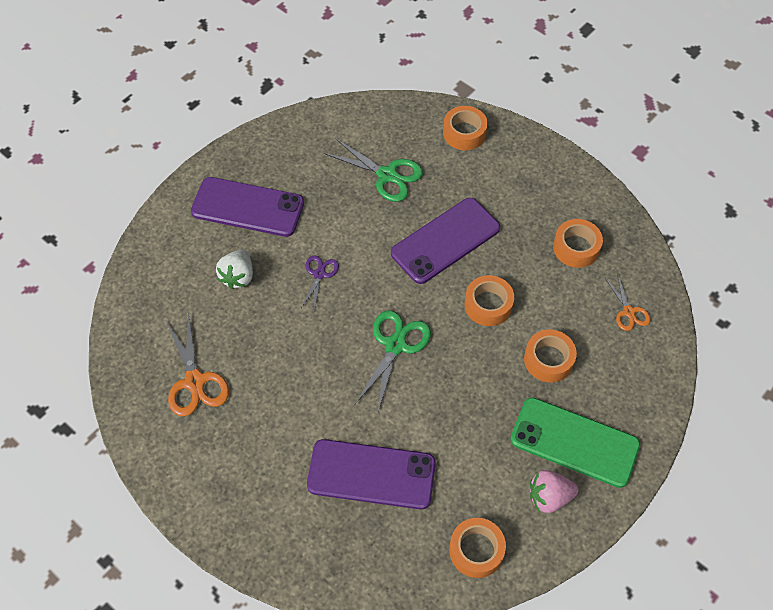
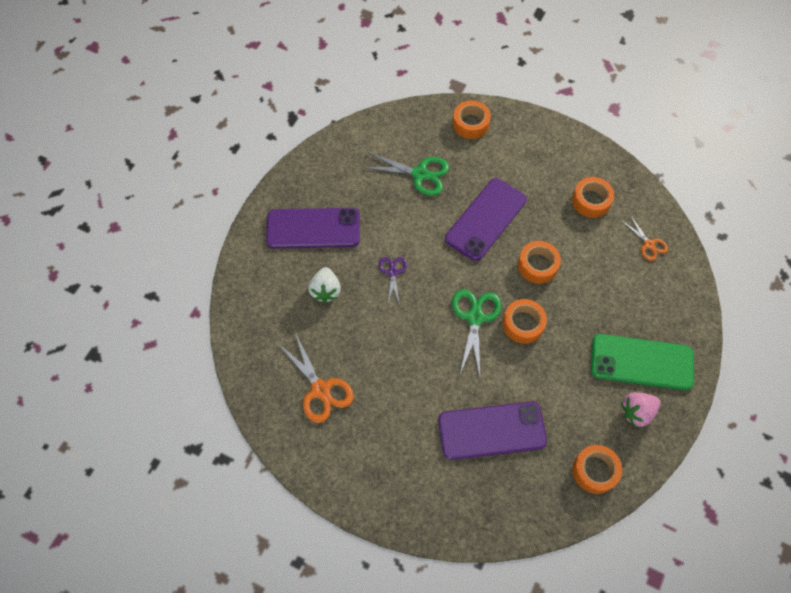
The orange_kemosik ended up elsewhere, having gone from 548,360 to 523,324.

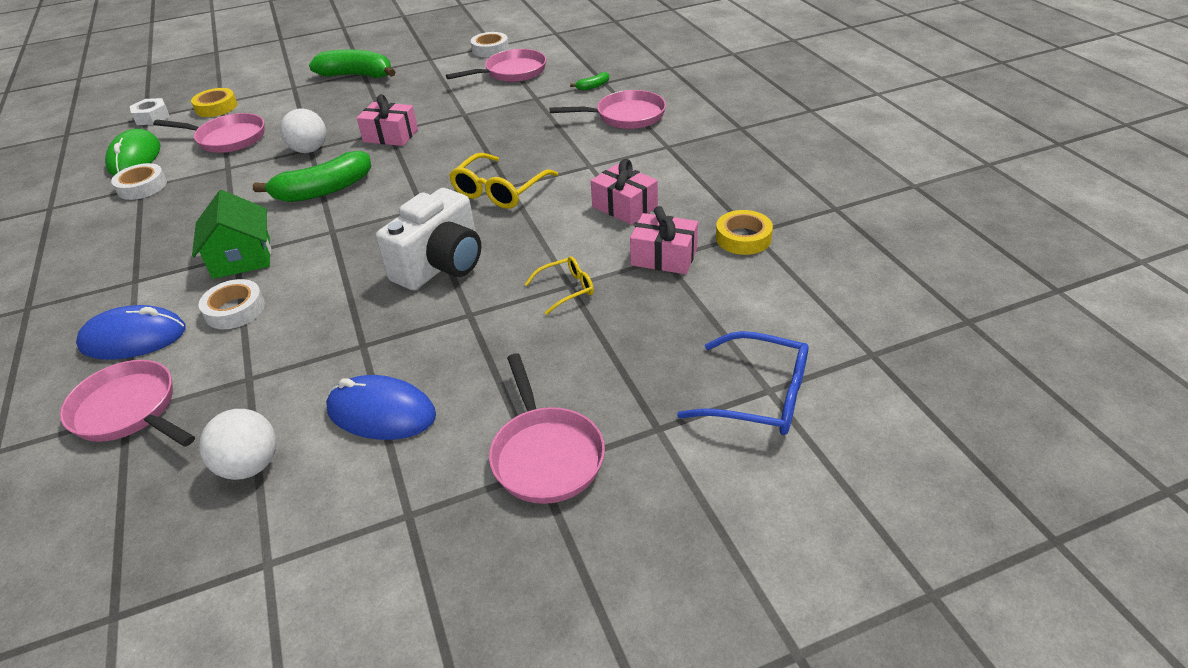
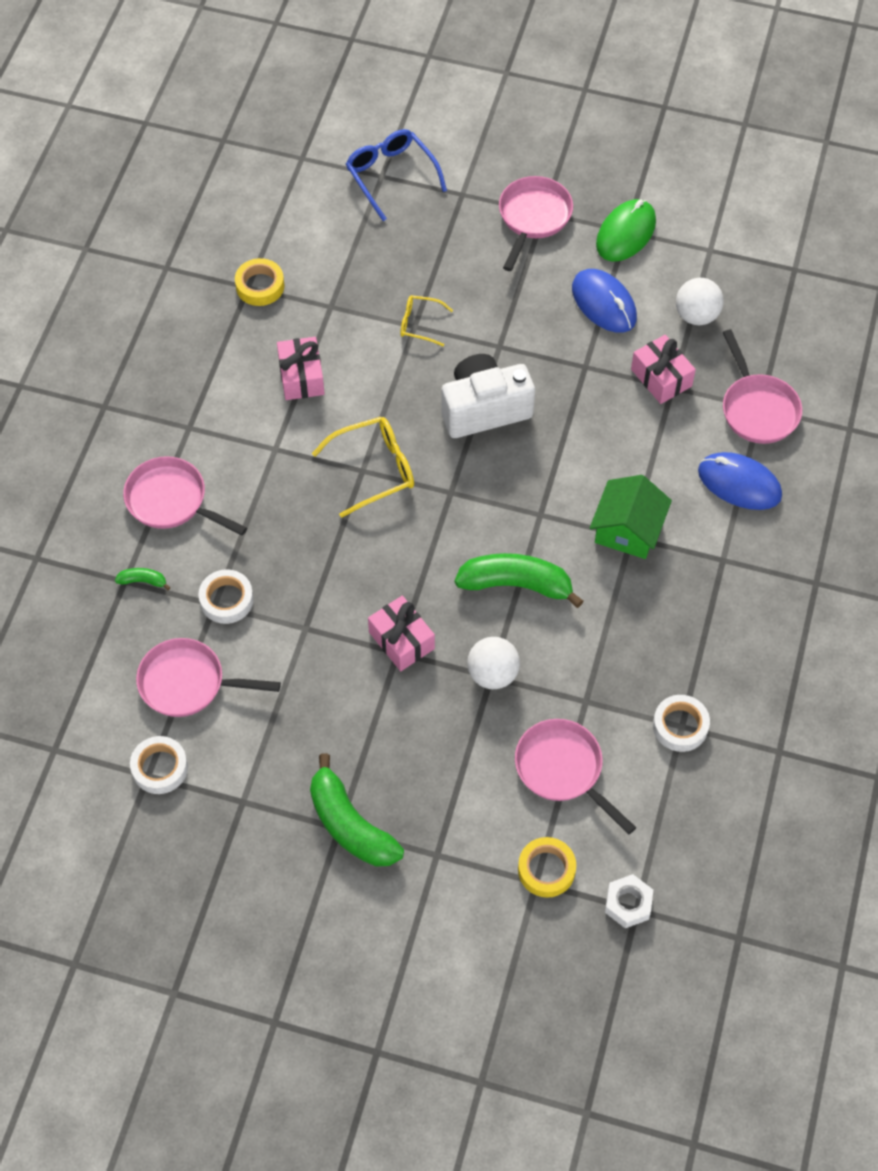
The white_kemosik ended up elsewhere, having gone from 235,310 to 226,600.
The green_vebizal ended up elsewhere, having gone from 135,158 to 625,233.
The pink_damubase ended up elsewhere, having gone from 664,257 to 661,378.

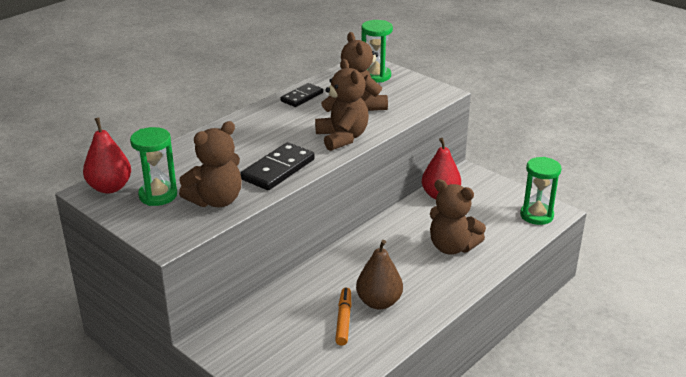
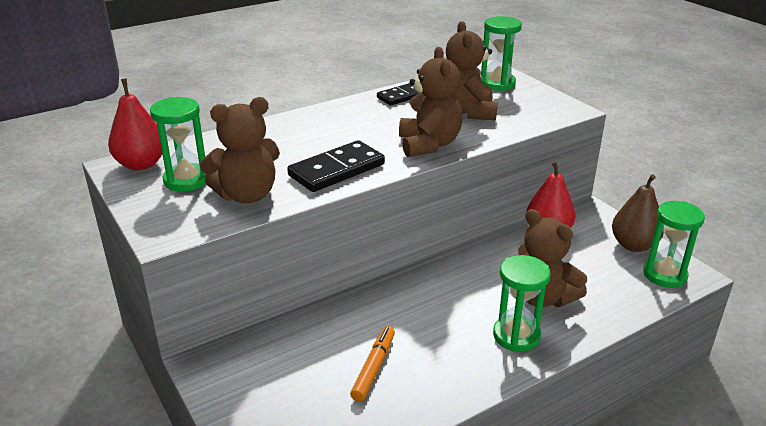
The second view gained the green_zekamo at 516,336.
The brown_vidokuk ended up elsewhere, having gone from 379,302 to 633,245.

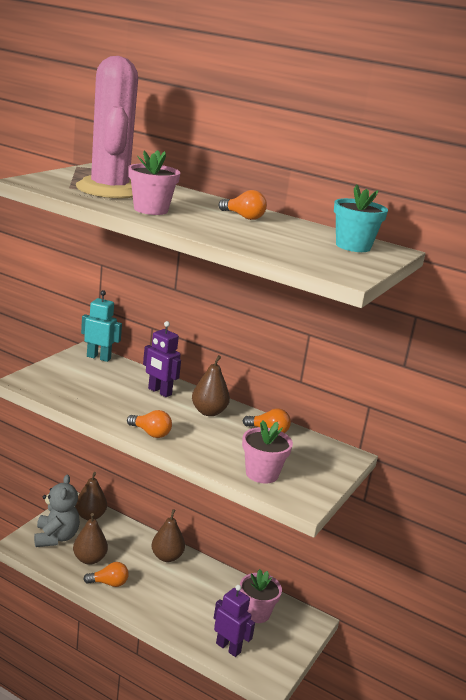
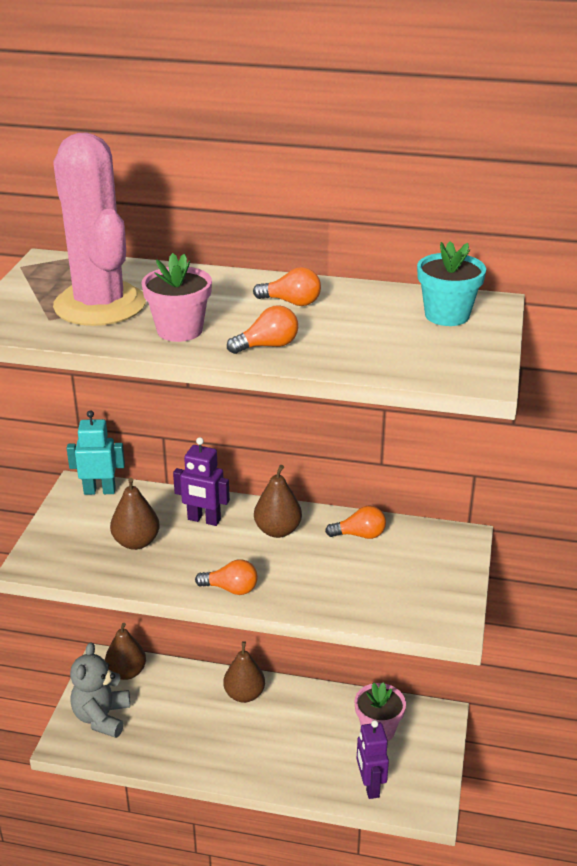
The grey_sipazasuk at 56,537 ended up facing another way, 150 degrees counterclockwise from before.
The brown_vidokuk ended up elsewhere, having gone from 89,559 to 136,542.
The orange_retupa ended up elsewhere, having gone from 108,583 to 267,346.
The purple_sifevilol at 228,648 ended up facing another way, 120 degrees counterclockwise from before.
The second view lost the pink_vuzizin at 262,474.

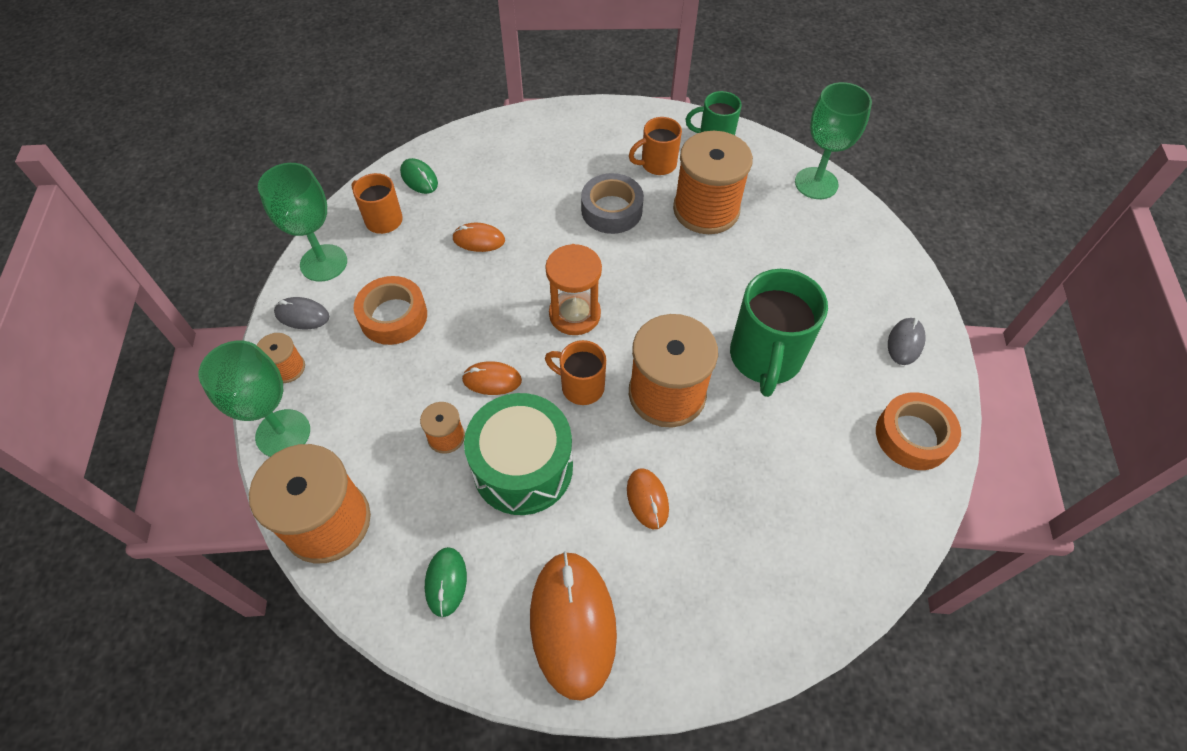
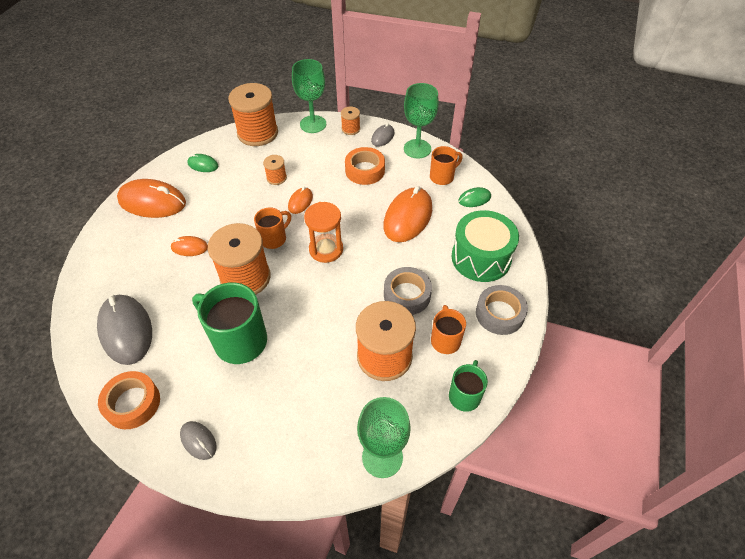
The second view gained the grey_vebizal at 126,330.
The size of the orange_vebizal at 479,240 changed by a factor of 2.01.
The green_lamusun ended up elsewhere, having gone from 523,467 to 481,258.
The second view gained the grey_kemosik at 499,314.

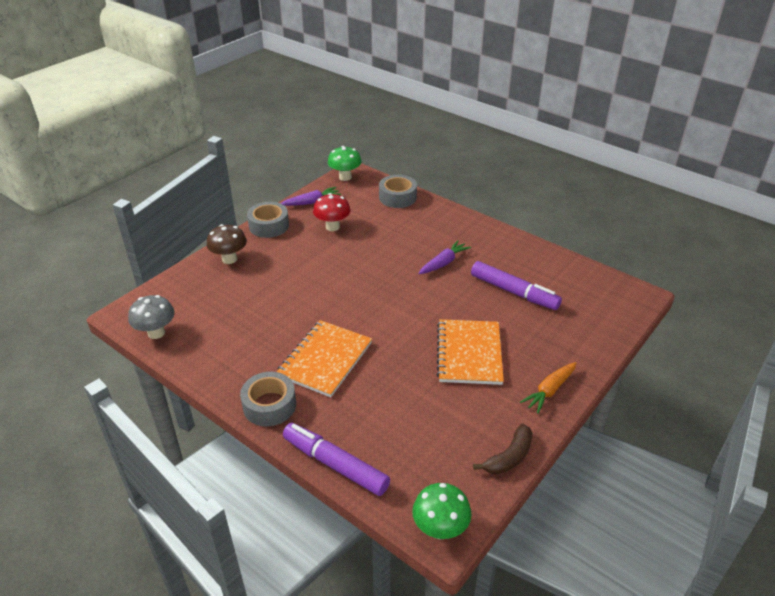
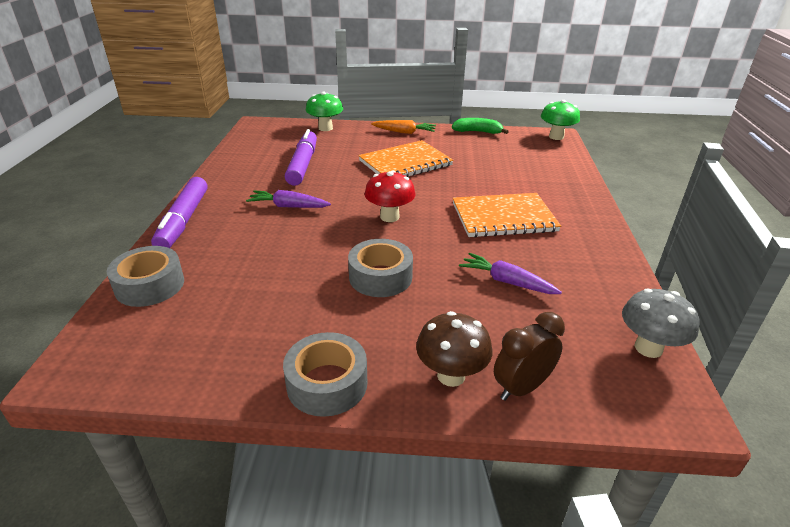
The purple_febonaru ended up elsewhere, having gone from 335,464 to 183,221.
The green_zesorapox ended up elsewhere, having gone from 345,177 to 325,128.
The grey_kemosik ended up elsewhere, having gone from 269,405 to 380,277.
The red_zesorapox ended up elsewhere, having gone from 332,227 to 389,217.
What was the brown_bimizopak at 509,457 turned into the green_bimizopak at 477,132.
The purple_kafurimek ended up elsewhere, having gone from 312,202 to 507,282.
The second view gained the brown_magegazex at 521,388.

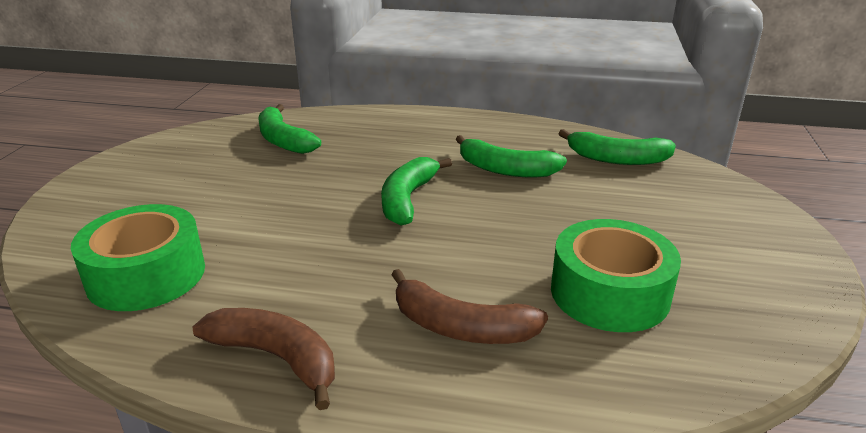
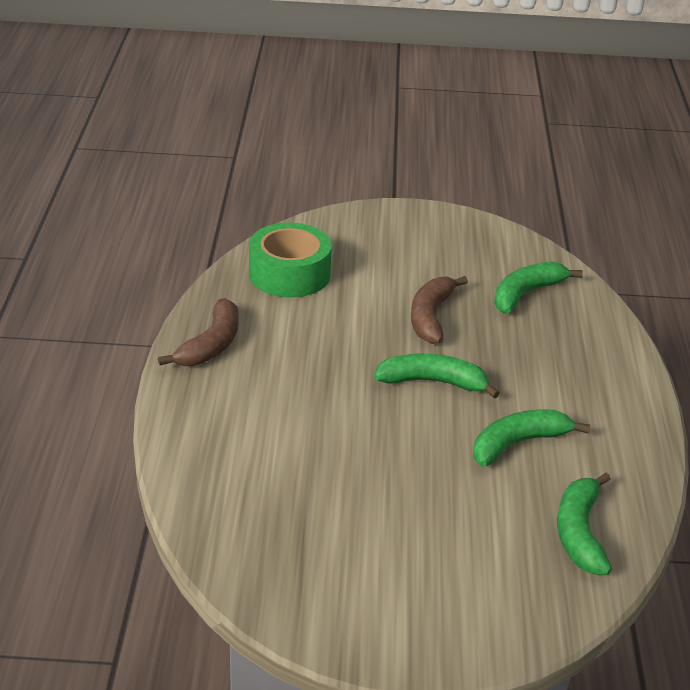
The brown_bimizopak ended up elsewhere, having gone from 460,327 to 431,317.
The green_bimizopak at 505,169 ended up facing another way, 45 degrees clockwise from before.
The second view lost the green_kemosik at 609,293.

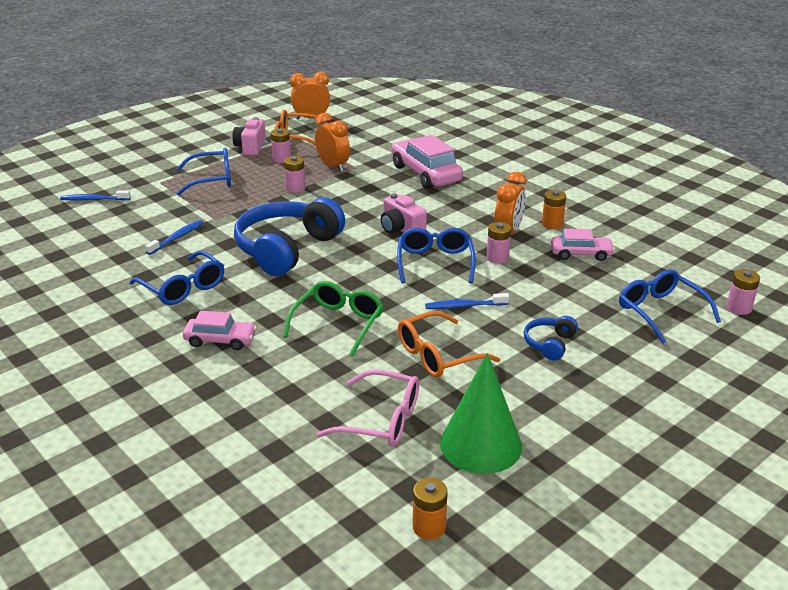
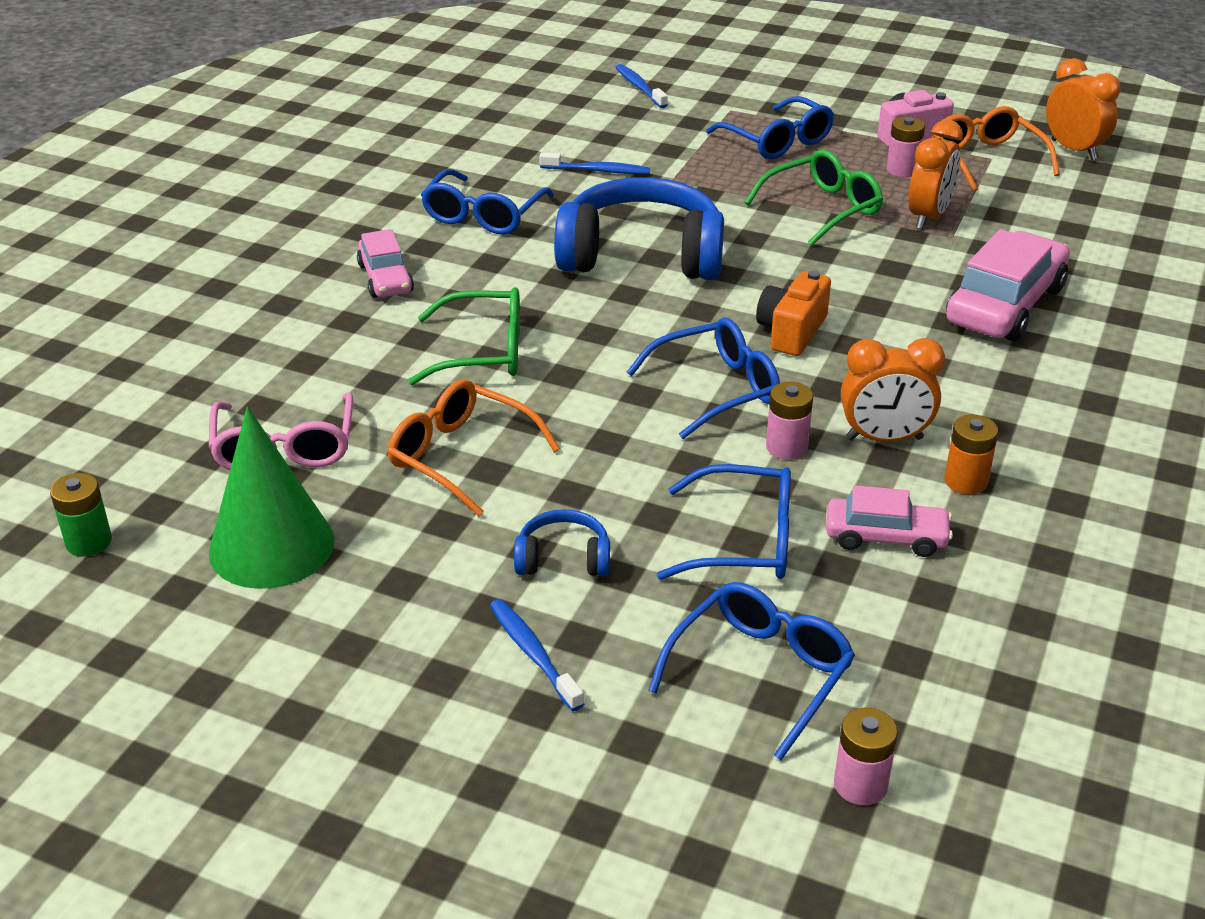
What was the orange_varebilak at 429,527 turned into the green_varebilak at 89,542.
The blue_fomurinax ended up elsewhere, having gone from 465,306 to 533,654.
The second view gained the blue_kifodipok at 744,541.
Where the pink_varebilak stood at 295,188, the green_kifodipok came to stand at 823,208.
What was the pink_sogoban at 401,229 turned into the orange_sogoban at 791,331.
The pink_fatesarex at 581,254 ended up facing another way, 60 degrees counterclockwise from before.

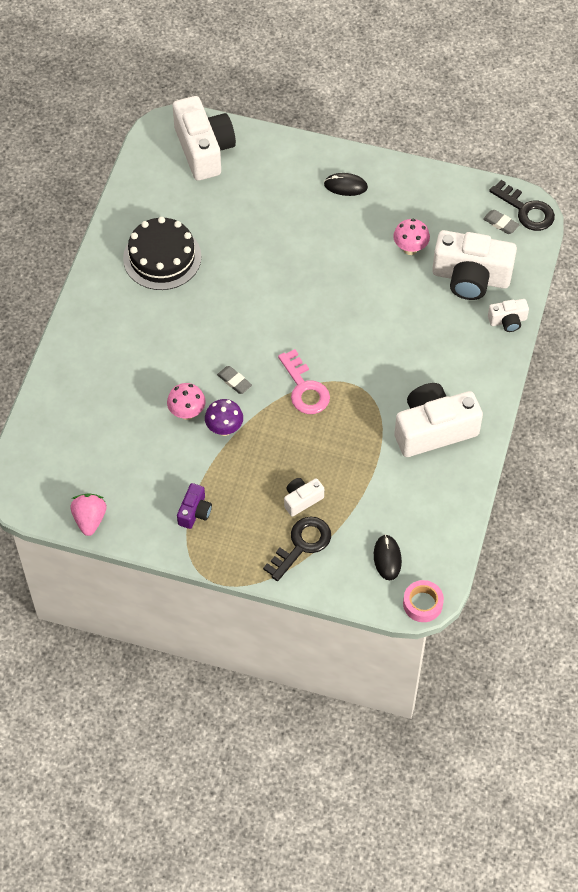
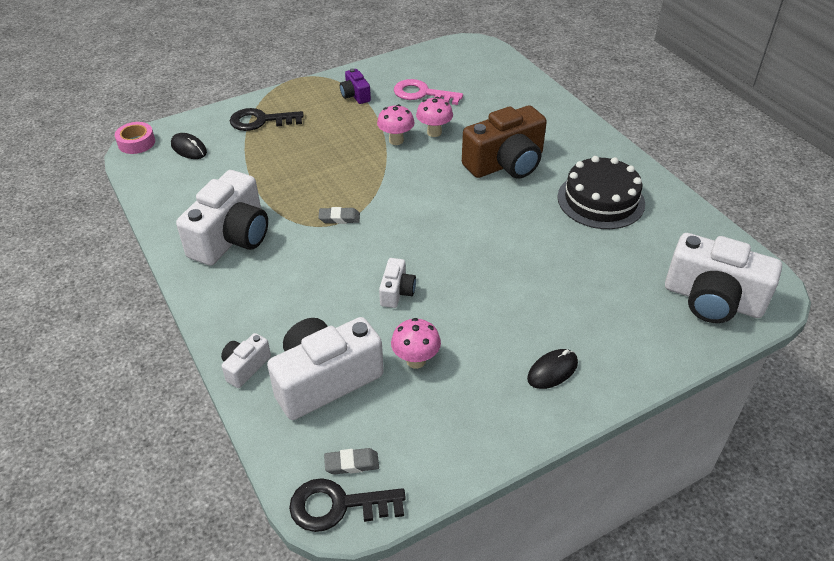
The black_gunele at 301,545 ended up facing another way, 90 degrees clockwise from before.
The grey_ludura ended up elsewhere, having gone from 234,381 to 339,218.
What was the purple_zesorapox at 224,429 turned into the pink_zesorapox at 396,140.
The white_sogoban ended up elsewhere, having gone from 302,500 to 397,292.
The pink_gunele ended up elsewhere, having gone from 304,388 to 422,94.
The second view gained the brown_sogoban at 506,163.
The second view lost the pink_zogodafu at 90,519.

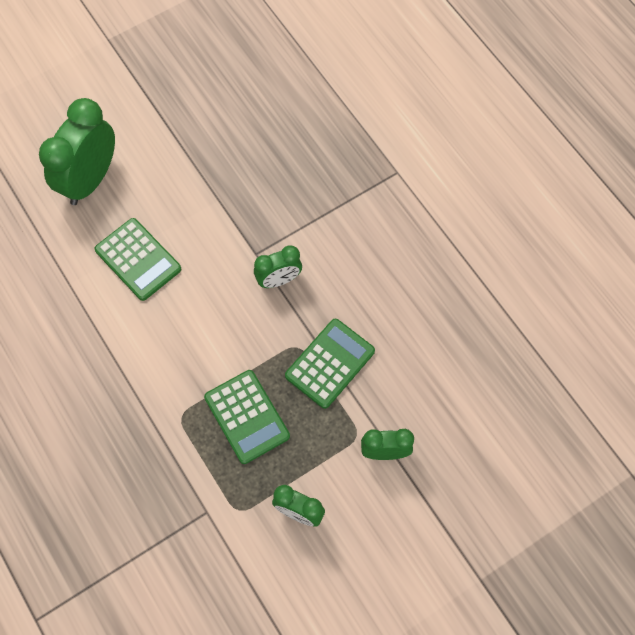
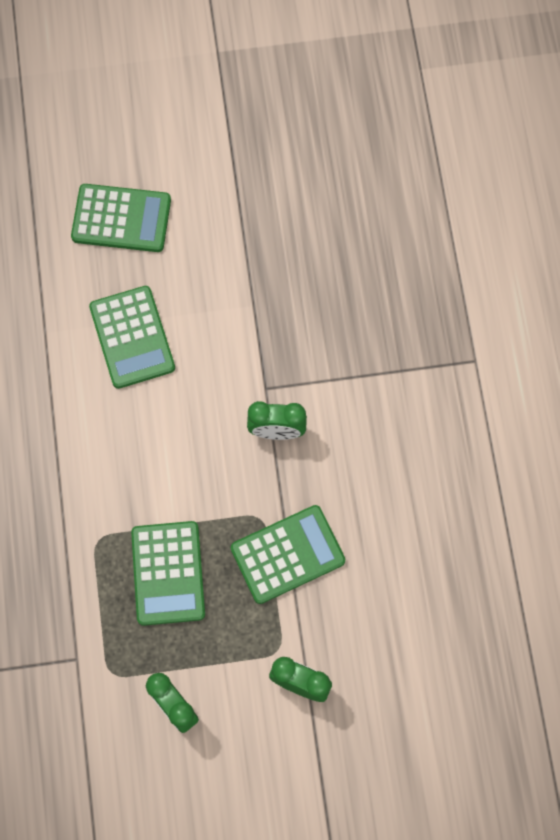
Where the green_magegazex stood at 90,180, the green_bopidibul came to stand at 121,219.

